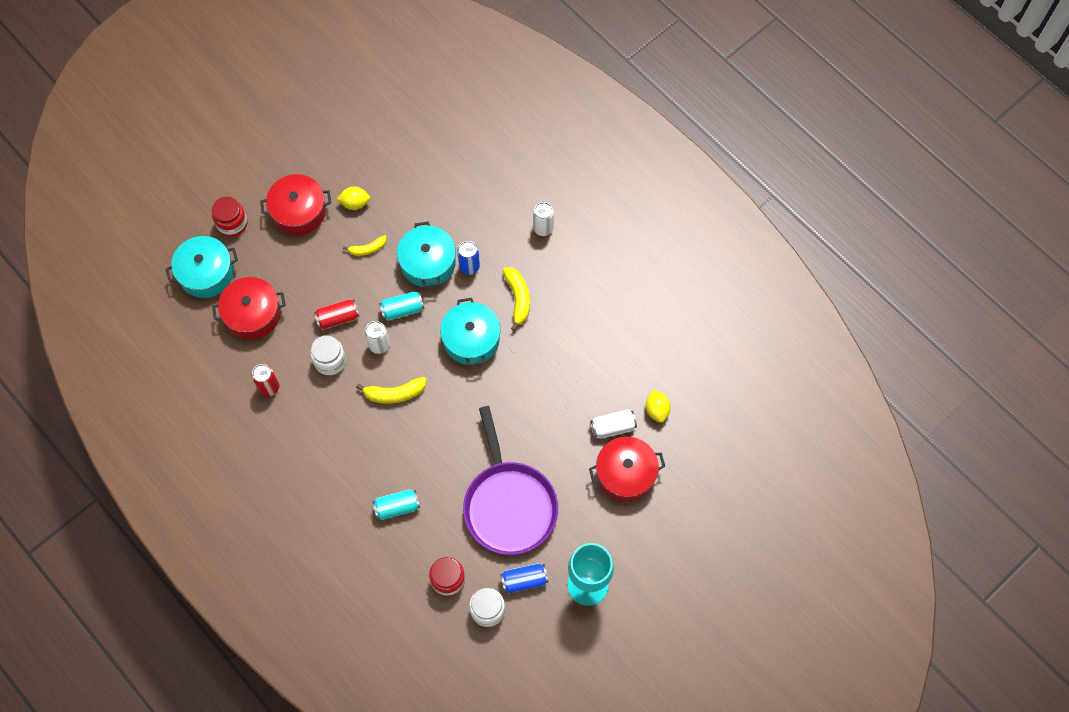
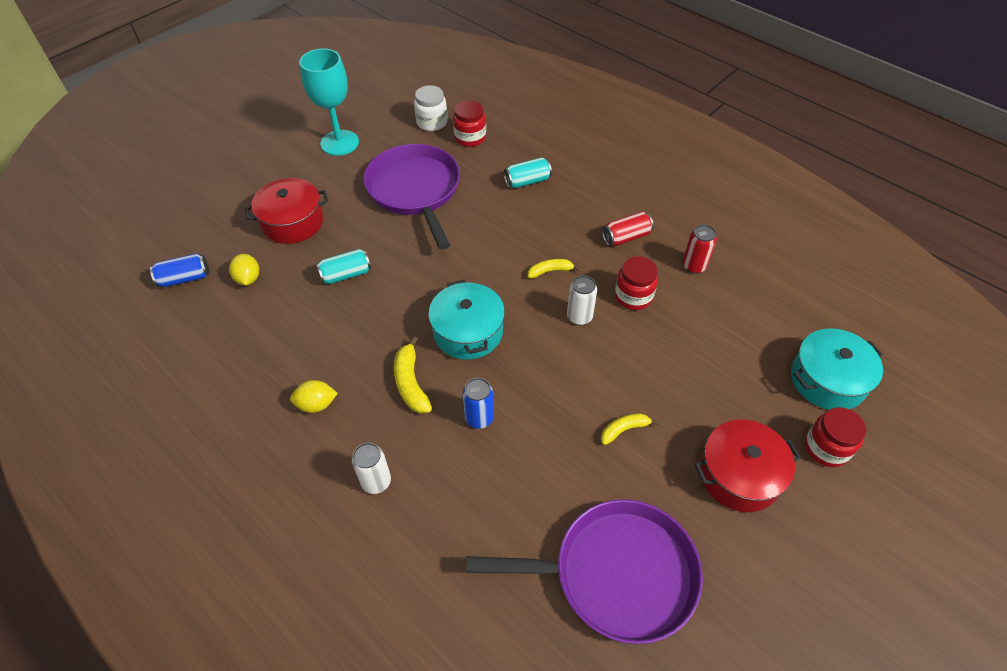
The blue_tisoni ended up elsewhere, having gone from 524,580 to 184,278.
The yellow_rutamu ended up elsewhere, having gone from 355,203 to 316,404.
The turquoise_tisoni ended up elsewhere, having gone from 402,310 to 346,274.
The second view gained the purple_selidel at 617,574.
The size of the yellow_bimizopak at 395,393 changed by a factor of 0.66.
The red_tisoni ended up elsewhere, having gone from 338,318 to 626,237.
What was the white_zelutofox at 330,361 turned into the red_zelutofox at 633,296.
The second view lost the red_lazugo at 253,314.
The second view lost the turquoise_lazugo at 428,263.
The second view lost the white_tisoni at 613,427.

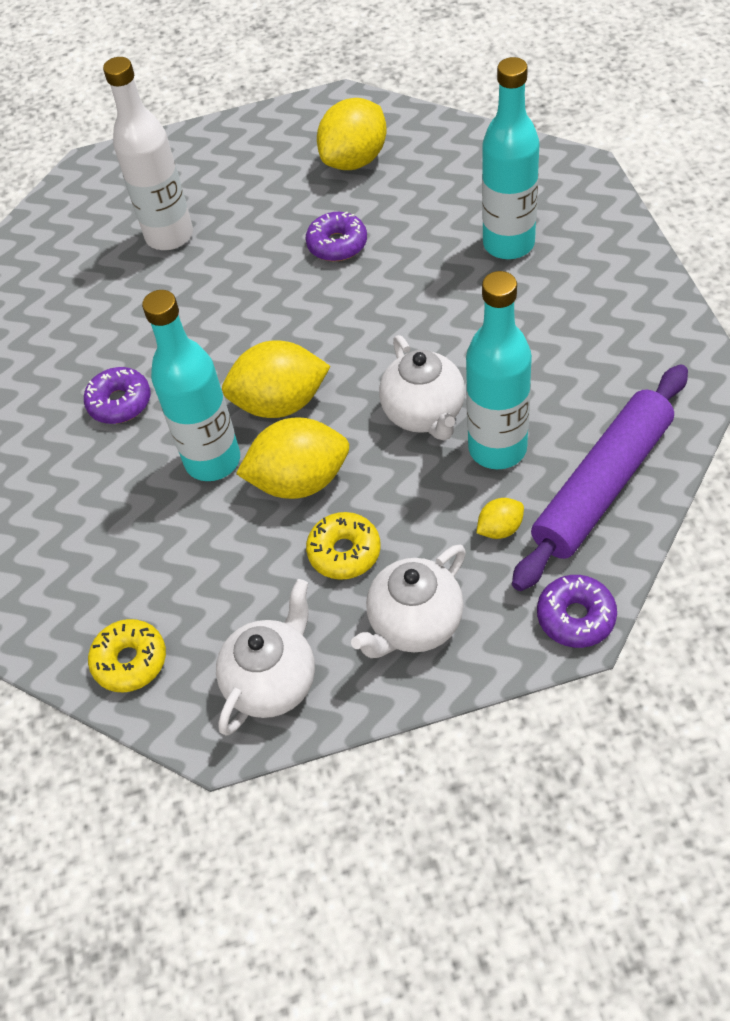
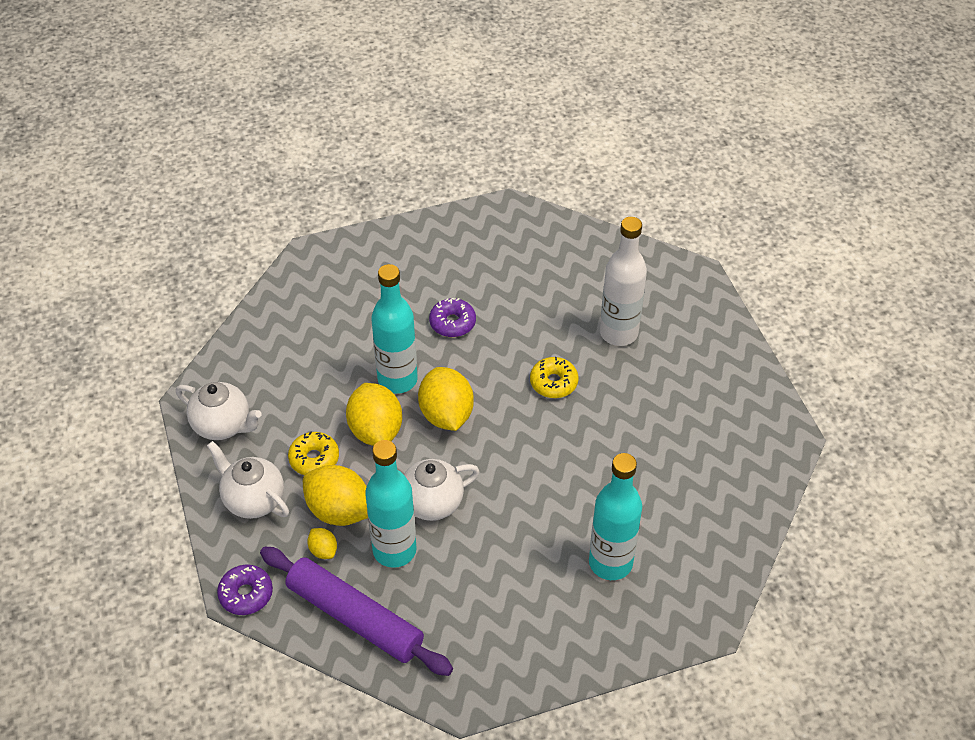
The yellow_rutamu ended up elsewhere, having gone from 355,160 to 339,511.
The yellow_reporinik ended up elsewhere, having gone from 130,661 to 553,382.
The second view lost the purple_reporinik at 337,244.

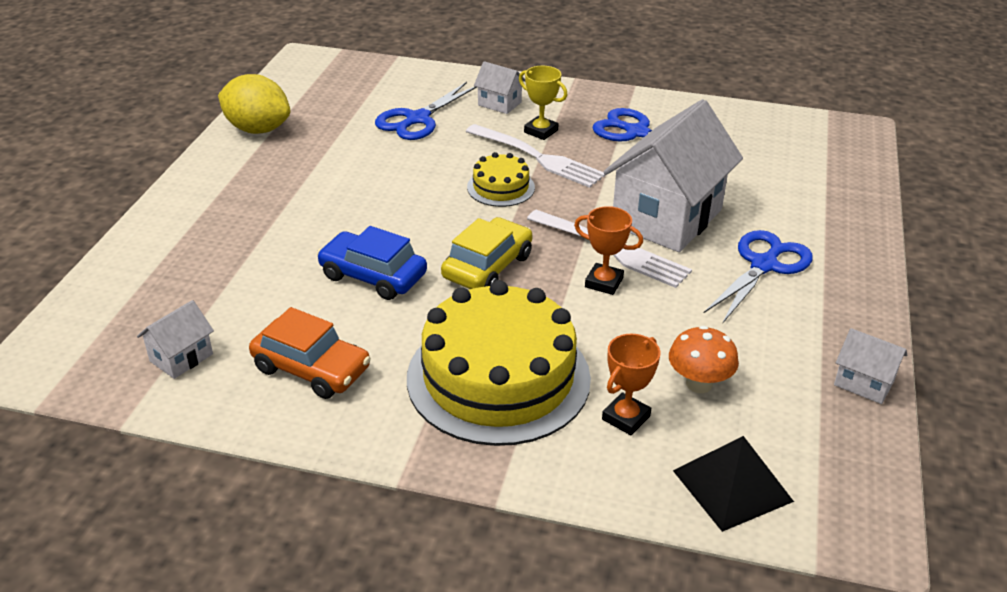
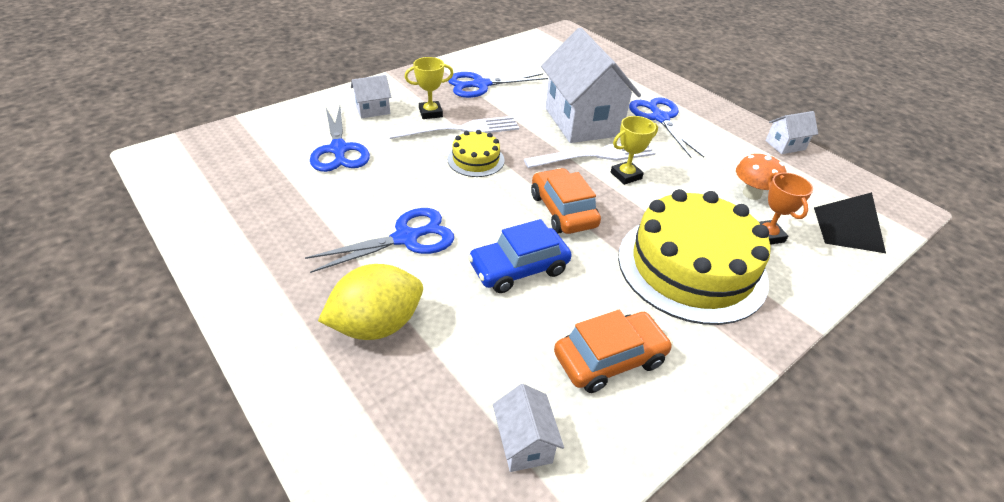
The second view gained the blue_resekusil at 406,238.
The yellow_rutamu ended up elsewhere, having gone from 258,129 to 377,325.
What was the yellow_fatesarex at 487,267 turned into the orange_fatesarex at 563,210.
What was the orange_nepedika at 604,282 turned into the yellow_nepedika at 626,175.

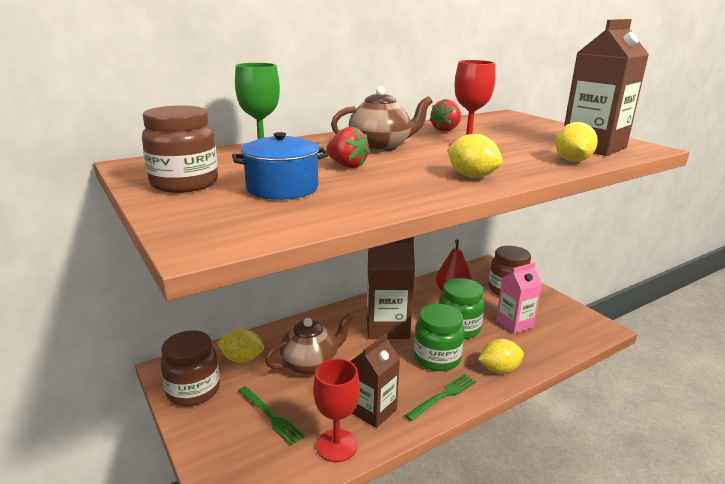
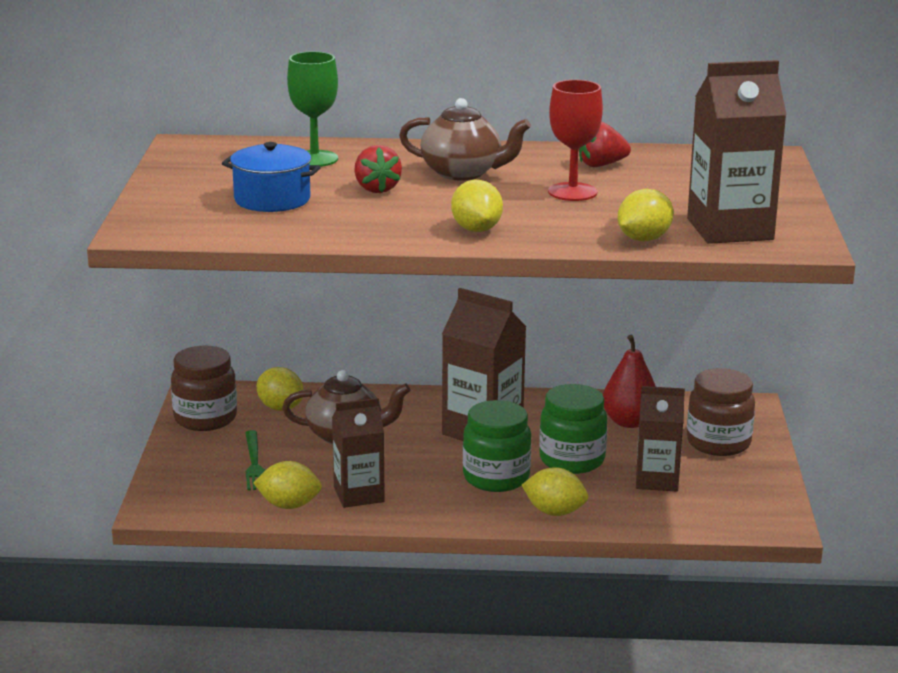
Where the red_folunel stood at 336,445, the yellow_rutamu came to stand at 289,505.
What was the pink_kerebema at 514,324 turned into the brown_kerebema at 657,480.
The second view lost the brown_zelutofox at 184,183.
The second view lost the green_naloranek at 443,396.

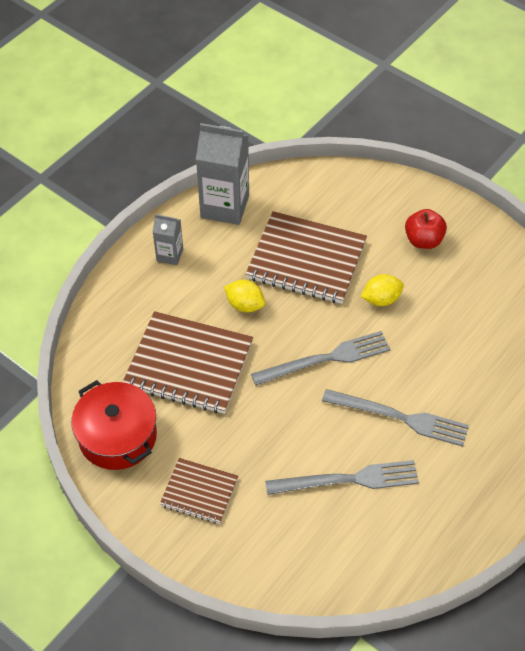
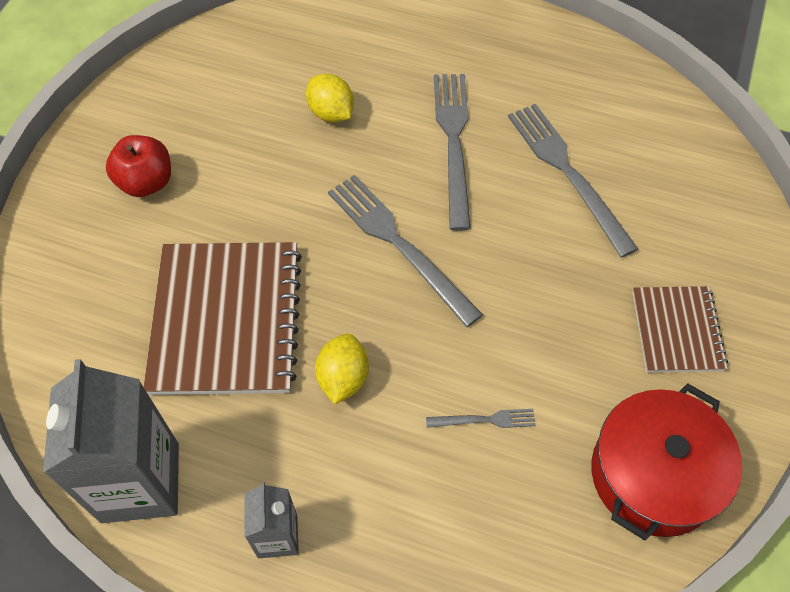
The yellow_rutamu ended up elsewhere, having gone from 381,299 to 331,113.
Where the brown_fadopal stood at 189,364, the grey_naloranek came to stand at 485,420.

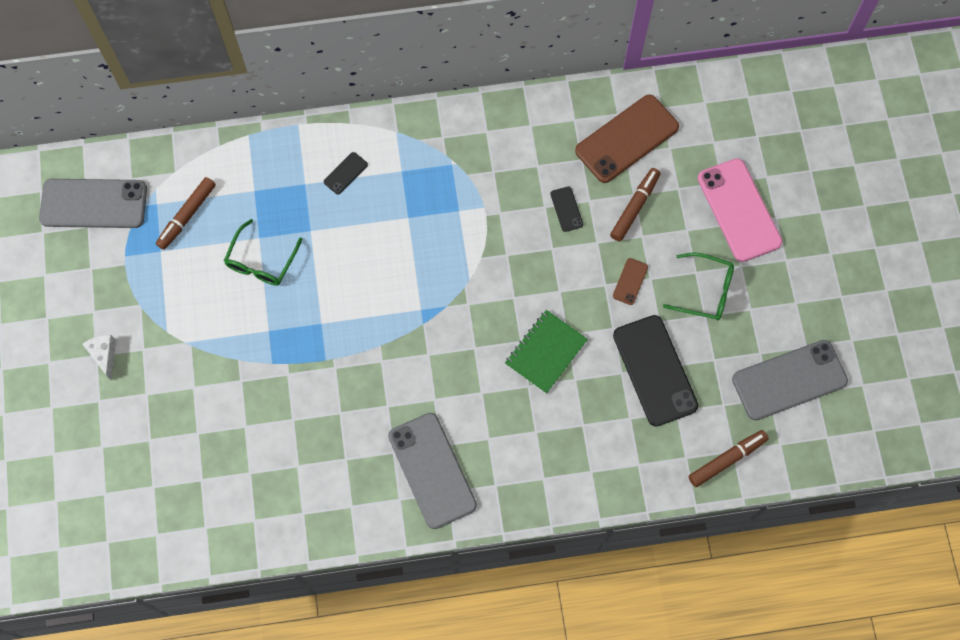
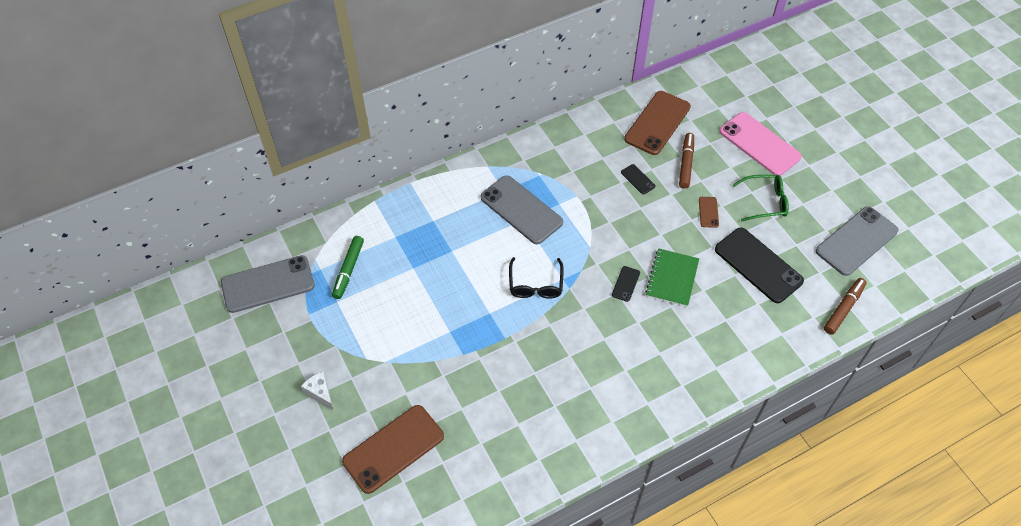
What was the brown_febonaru at 187,216 turned into the green_febonaru at 348,270.
The second view gained the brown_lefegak at 393,449.
The grey_lefegak ended up elsewhere, having gone from 432,470 to 521,210.
The second view gained the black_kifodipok at 535,284.
The black_lefegak ended up elsewhere, having gone from 345,173 to 626,284.
The second view lost the green_kifodipok at 261,261.

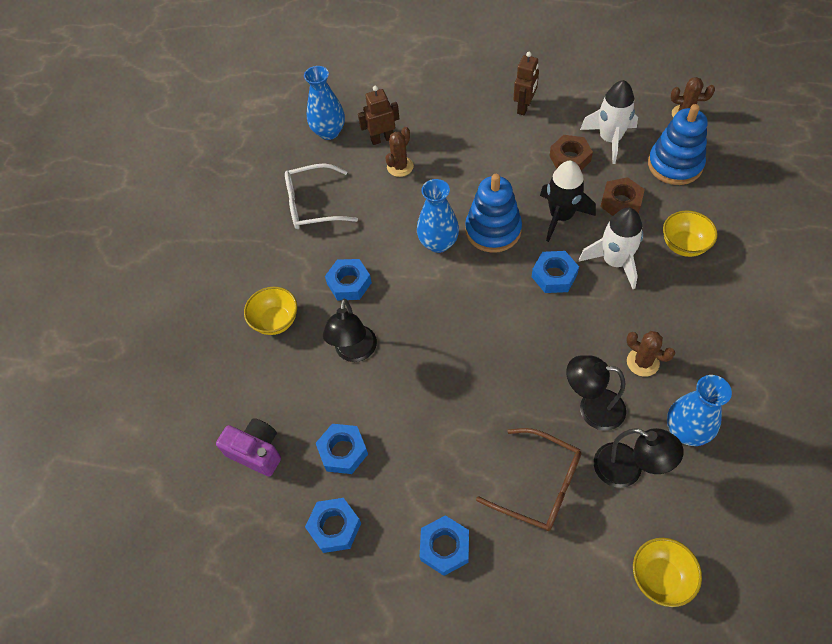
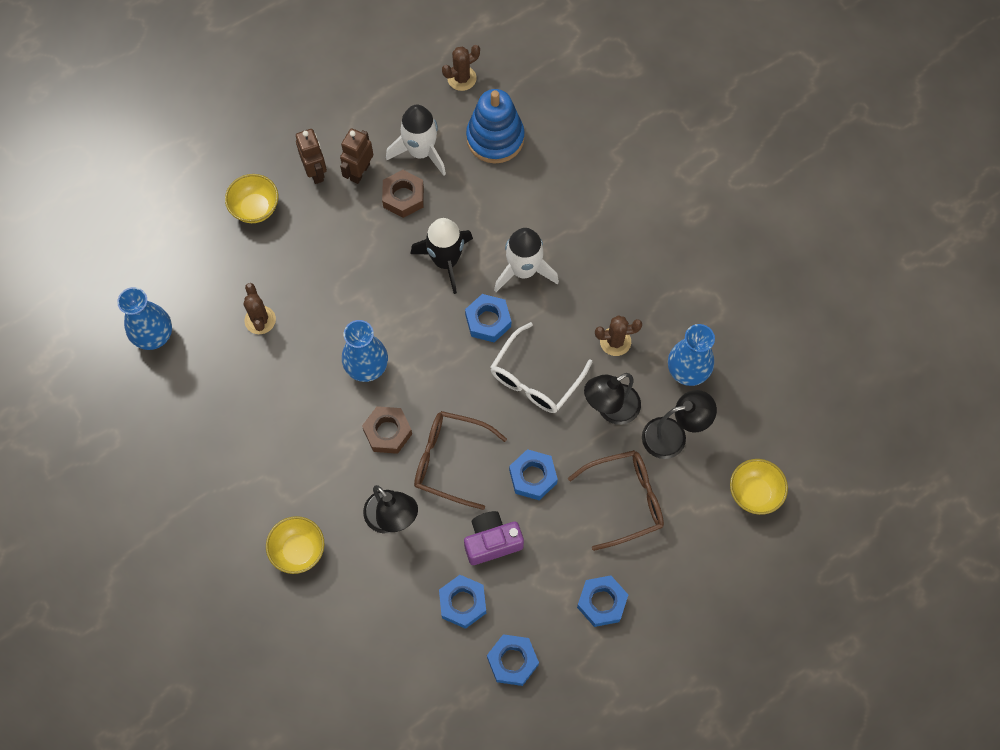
The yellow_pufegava ended up elsewhere, having gone from 684,245 to 255,208.
The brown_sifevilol ended up elsewhere, having gone from 382,139 to 359,172.
The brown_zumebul ended up elsewhere, having gone from 621,202 to 387,432.
The second view gained the brown_kifodipok at 450,461.
The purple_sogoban ended up elsewhere, having gone from 256,451 to 492,542.
The white_kifodipok ended up elsewhere, having gone from 313,205 to 535,378.
The blue_zumebul ended up elsewhere, having gone from 349,283 to 533,477.
The second view lost the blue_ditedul at 493,230.

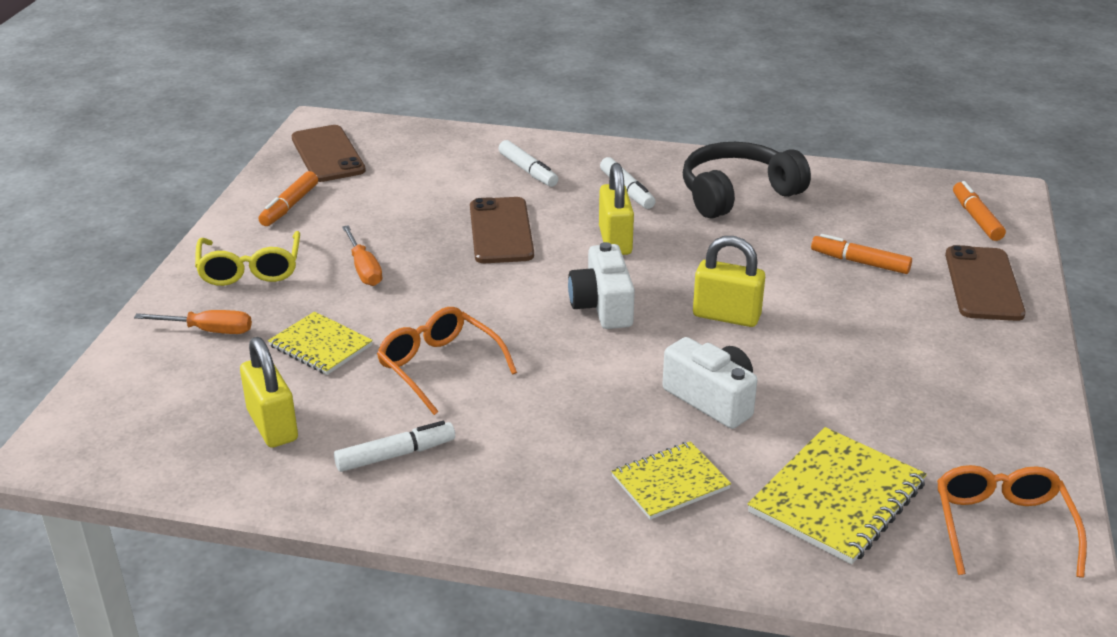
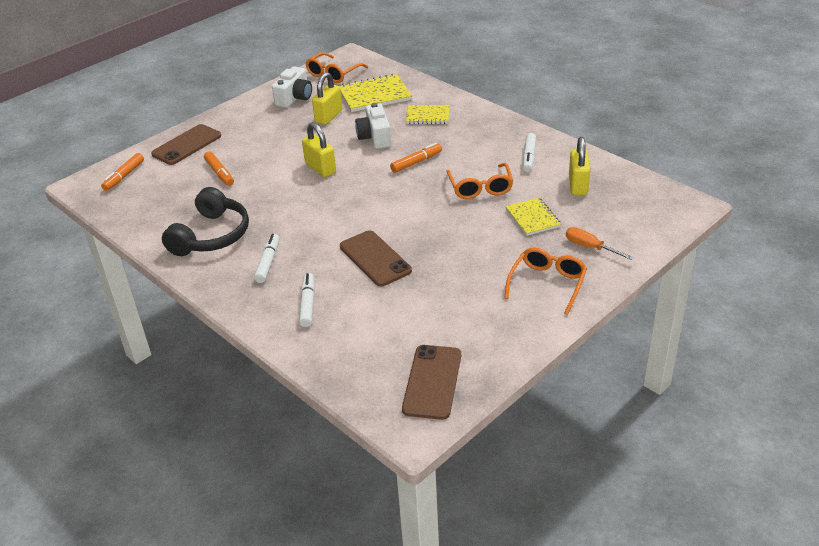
The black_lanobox at 737,194 ended up facing another way, 75 degrees counterclockwise from before.
The white_sogoban ended up elsewhere, having gone from 602,306 to 295,98.
The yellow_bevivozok ended up elsewhere, having gone from 615,241 to 328,116.
The brown_lefegak at 501,231 ended up facing another way, 60 degrees counterclockwise from before.
The orange_febonaru ended up elsewhere, having gone from 289,206 to 416,162.
What was the yellow_kifodipok at 250,269 turned into the orange_kifodipok at 547,284.
The white_febonaru at 395,455 ended up facing another way, 90 degrees counterclockwise from before.
The second view lost the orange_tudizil at 364,269.

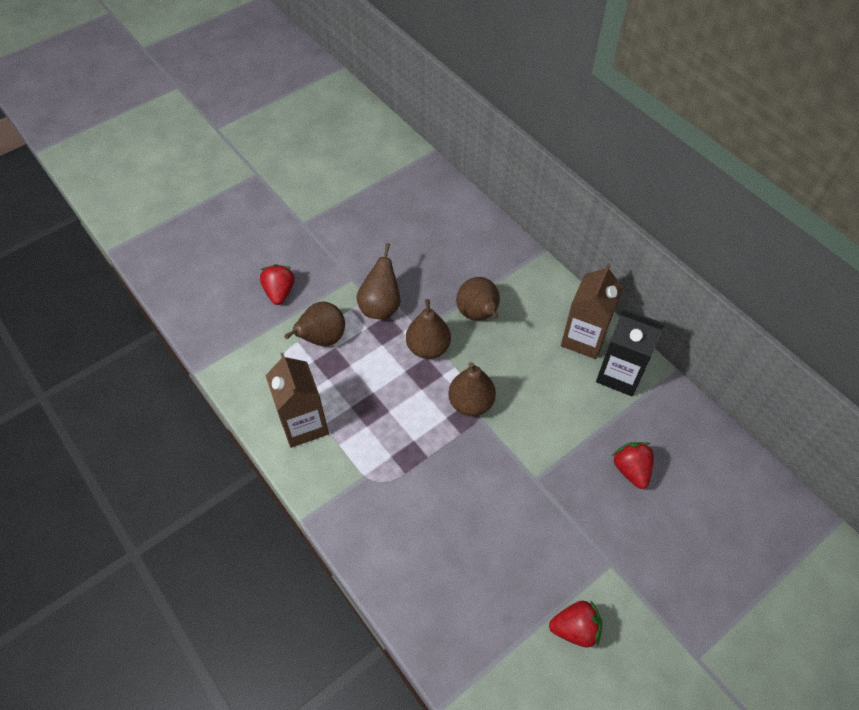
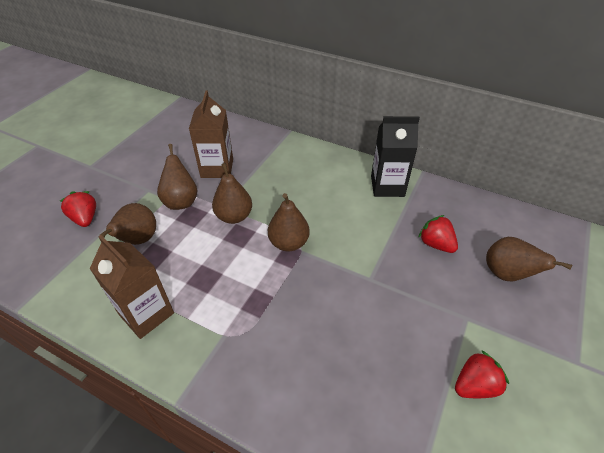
The brown_kerebema ended up elsewhere, having gone from 584,338 to 217,168.
The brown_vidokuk ended up elsewhere, having gone from 478,315 to 507,274.

